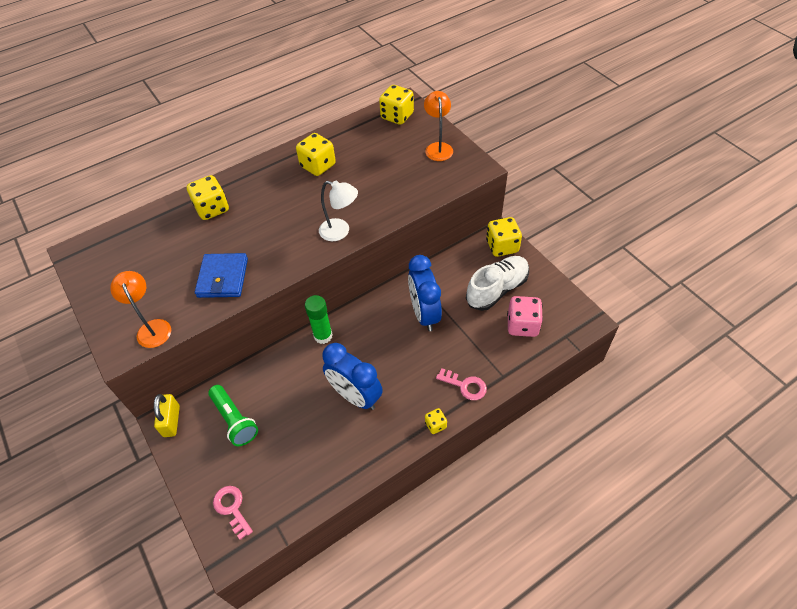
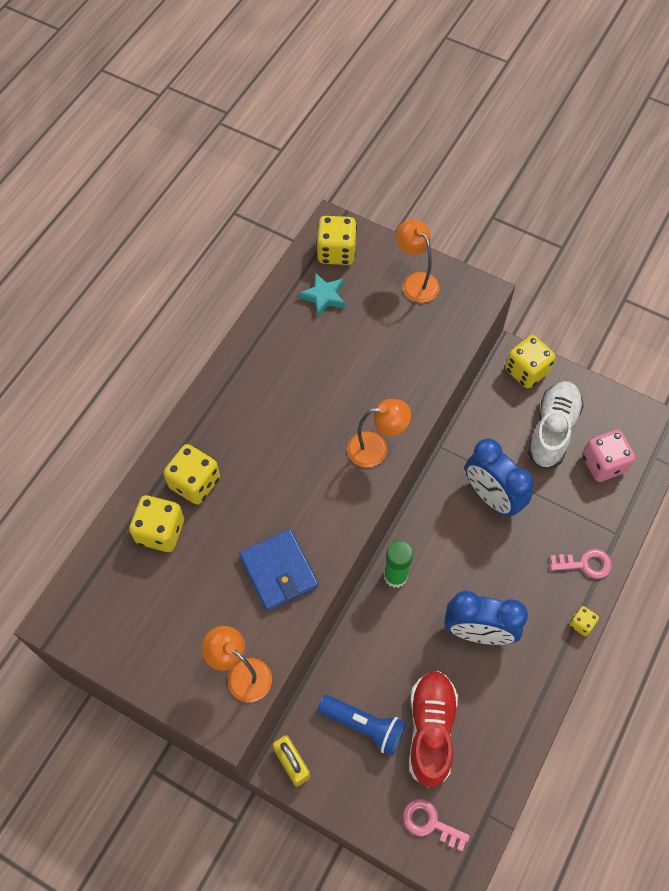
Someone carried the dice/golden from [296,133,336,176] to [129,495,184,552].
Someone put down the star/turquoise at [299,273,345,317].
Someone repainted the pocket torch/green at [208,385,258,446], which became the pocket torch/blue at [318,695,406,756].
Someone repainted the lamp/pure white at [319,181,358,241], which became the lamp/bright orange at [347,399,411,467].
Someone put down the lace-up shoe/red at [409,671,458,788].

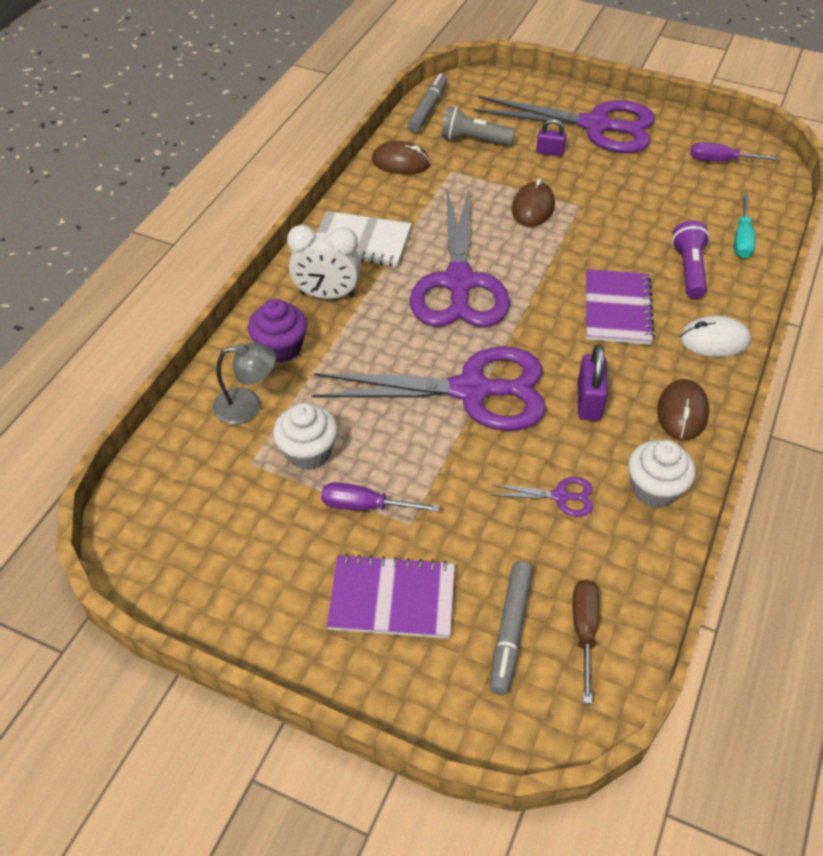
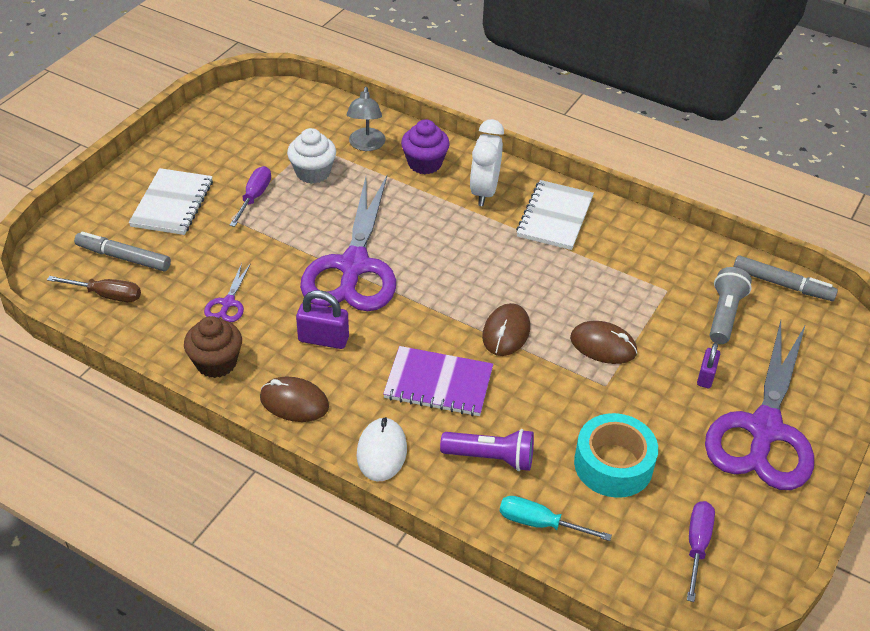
Someone repainted the notebook/royal purple at [327,554,455,639], which became the notebook/pure white at [129,168,213,235].
Someone repainted the fairy cake/pure white at [628,440,696,508], which became the fairy cake/brown at [184,316,242,378].
Someone carried the mouse/brown from [372,141,431,175] to [482,303,530,356].
Someone put down the tape/turquoise at [574,413,658,498].
Someone took away the scissors/royal purple at [410,188,510,327].

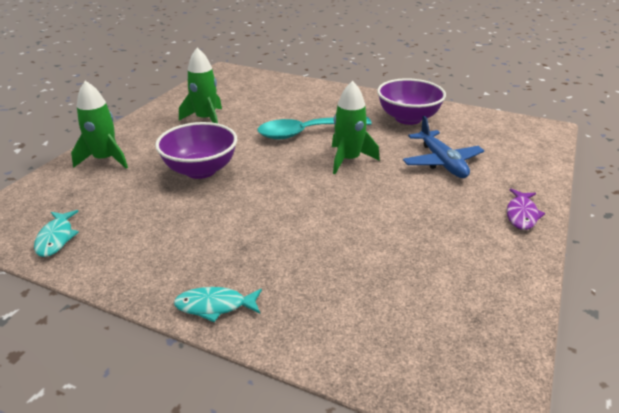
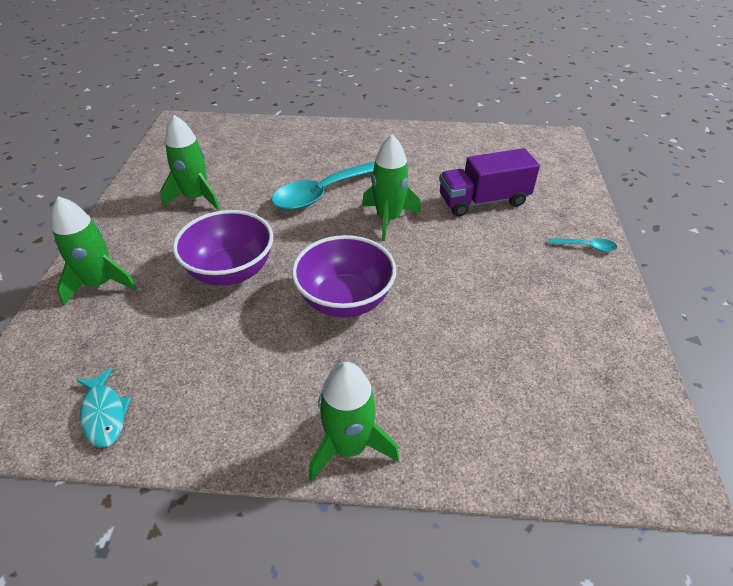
Someone carried the bowl/royal purple from [377,78,446,125] to [292,235,396,317].
Someone swapped the toy fish/turquoise at [174,287,262,322] for the toy rocket/green at [309,362,399,482].
Someone swapped the toy plane/blue at [403,116,484,178] for the lorry/royal purple at [439,148,540,217].
Someone swapped the toy fish/royal purple at [507,188,545,230] for the tablespoon/turquoise at [549,238,617,252].

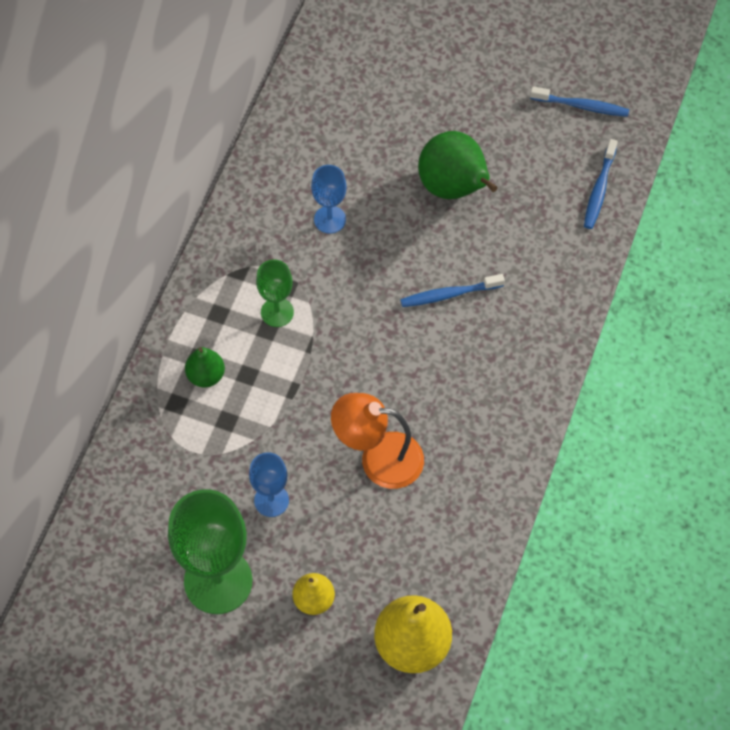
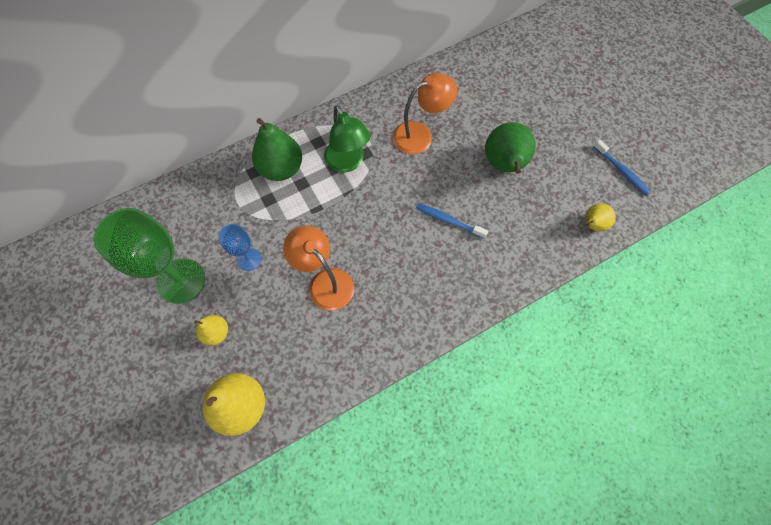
Someone scaled the toy pear/green at [185,347,225,387] by 1.81.
Someone swapped the wine glass/green at [256,260,294,327] for the lamp/green at [324,105,370,173].
Someone swapped the wine glass/blue at [311,165,346,233] for the lamp/bright orange at [393,73,457,154].
Someone swapped the toothbrush/blue at [584,139,618,229] for the toy pear/golden at [585,203,616,232].

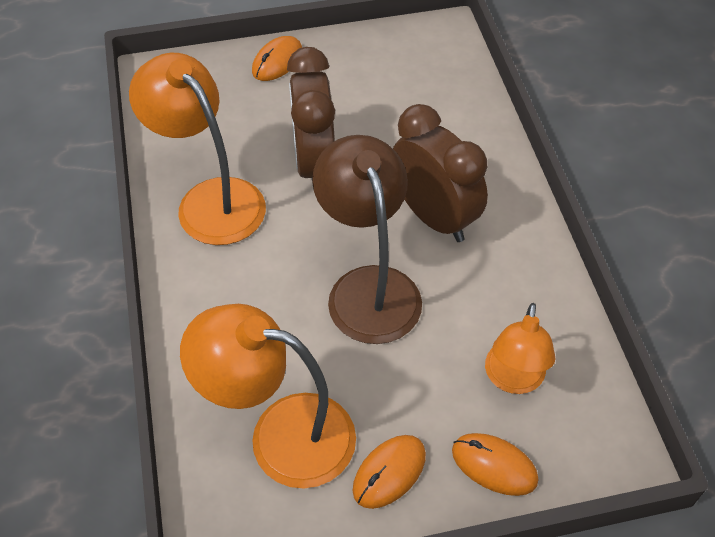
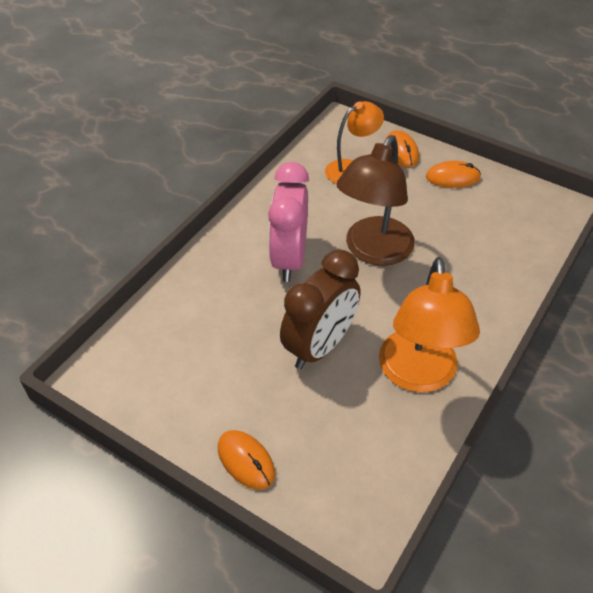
Someone rotated the mouse/bright orange at [252,36,302,81] by 60 degrees clockwise.
Someone repainted the bedside clock/brown at [393,104,488,242], which became the bedside clock/rose-pink at [268,162,309,282].
Someone took away the lamp/bright orange at [180,304,356,489].

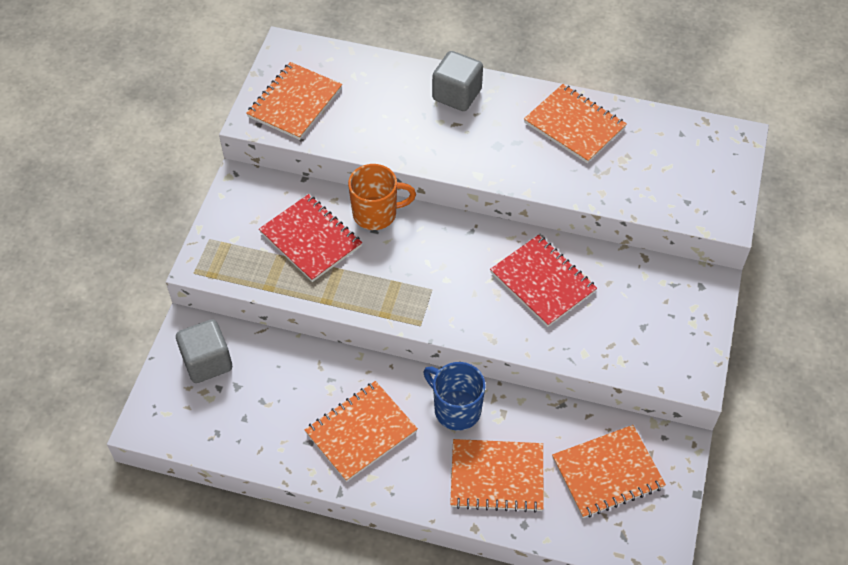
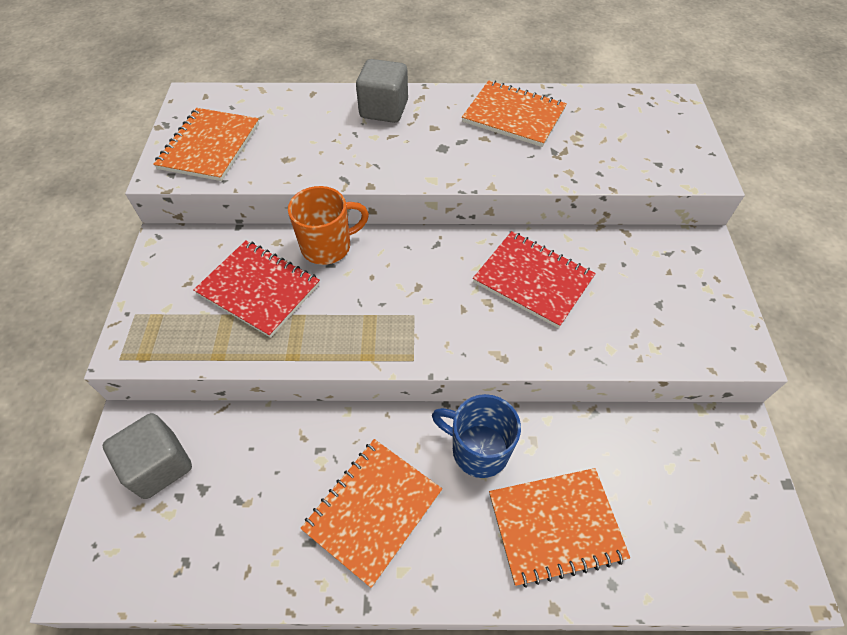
Someone took away the notebook/bright orange at [552,425,666,518].

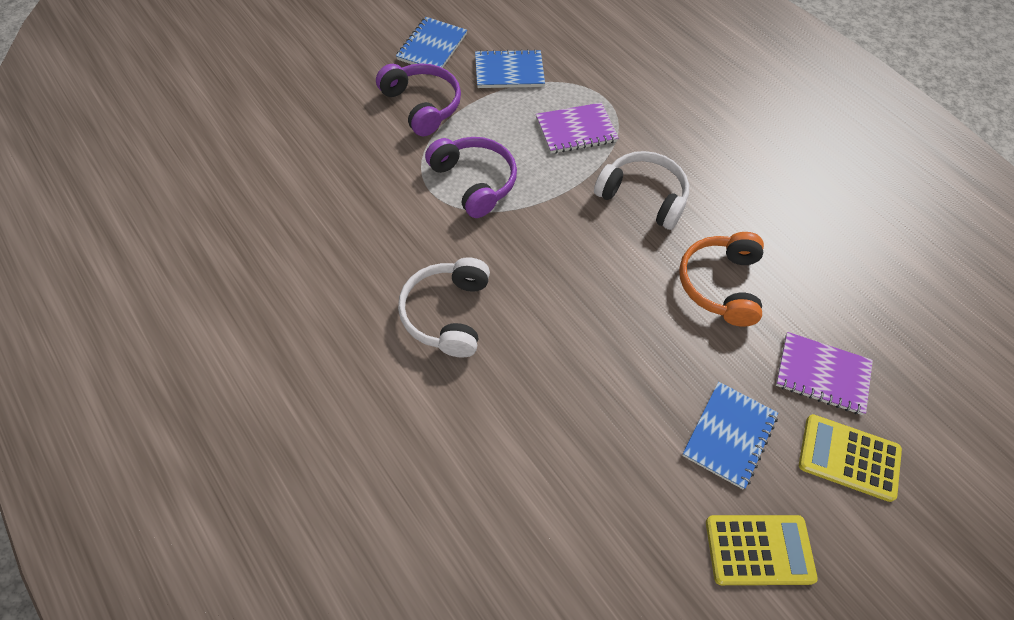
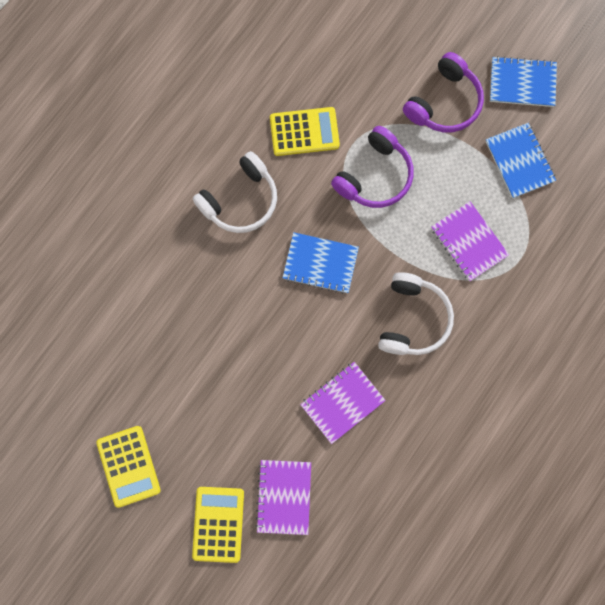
Someone rotated the headset/pure white at [398,257,490,357] by 150 degrees clockwise.
Someone put down the calculator/golden at [270,107,340,156].
Someone carried the notebook/blue from [682,382,778,489] to [283,232,359,294].
Someone swapped the headset/bright orange at [679,232,764,327] for the notebook/royal purple at [300,362,386,444].

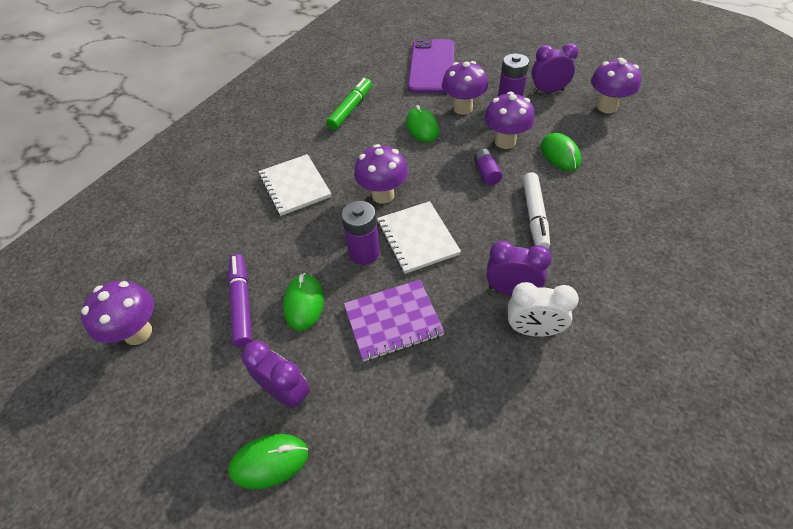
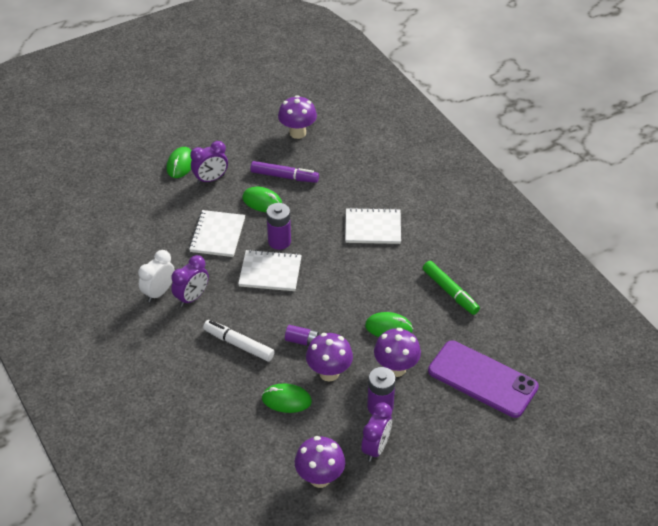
Someone repainted the notebook/royal purple at [344,280,445,361], which became the notebook/pure white at [189,210,245,257].
Someone took away the fungus/royal purple at [354,144,408,204].

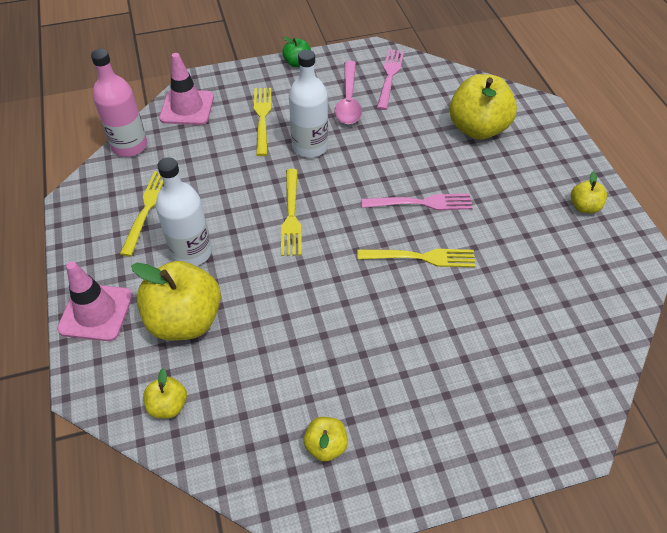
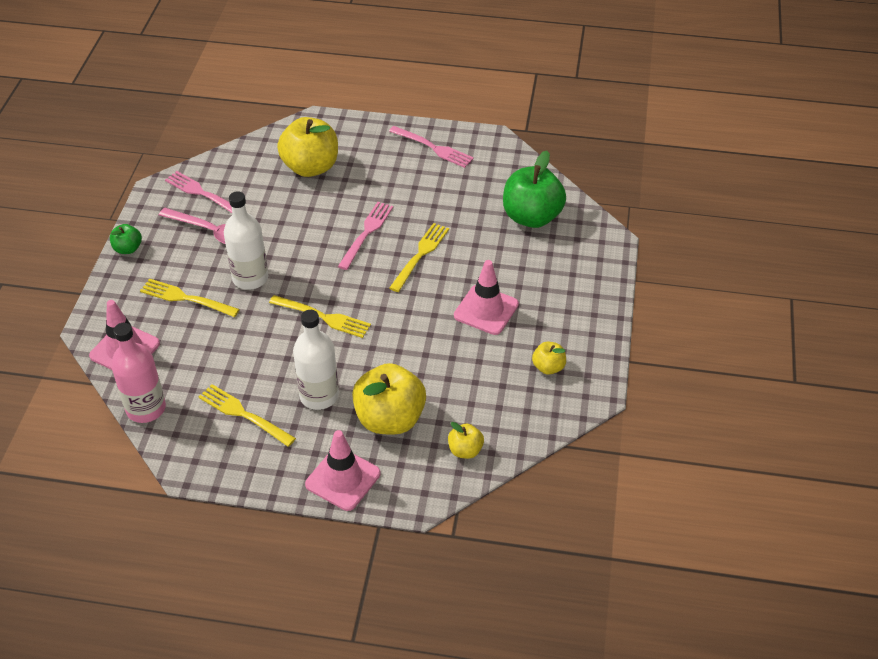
Someone swapped the toy apple/golden at [571,171,607,213] for the dinner fork/rose-pink at [389,126,474,168].
Someone put down the traffic cone/rose-pink at [454,260,519,335].
Someone put down the toy apple/green at [503,151,566,228].

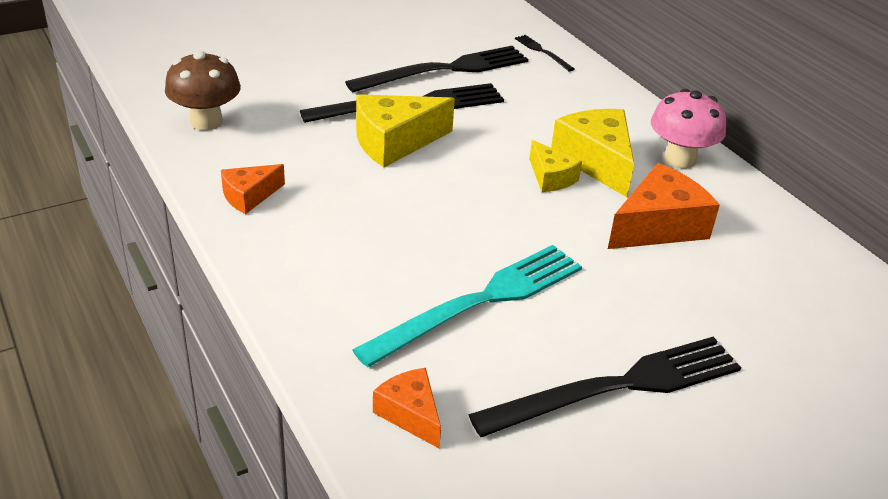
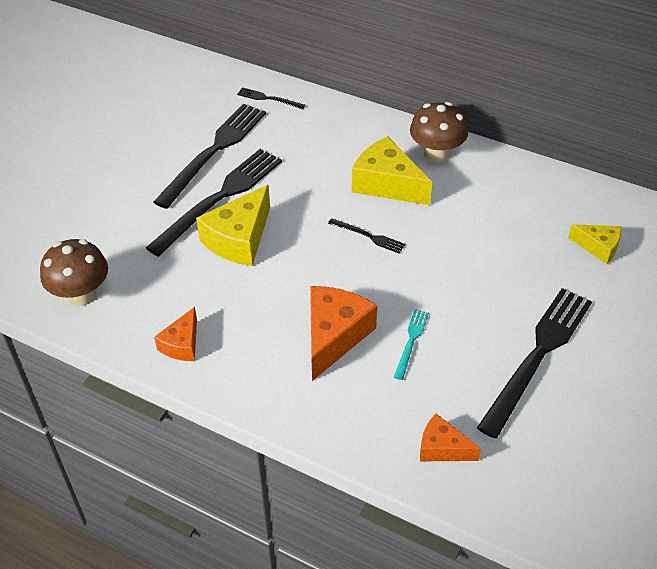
Someone carried the piece of cheese/bright orange from [608,163,720,249] to [310,286,377,381].
Someone put down the dinner fork/jet-black at [328,218,405,254].
Someone scaled the dinner fork/turquoise at [352,245,582,367] by 0.44.
Someone repainted the fungus/rose-pink at [651,89,726,169], which became the fungus/brown at [410,102,468,163].
Someone carried the piece of cheese/golden from [529,140,582,192] to [568,224,621,264].

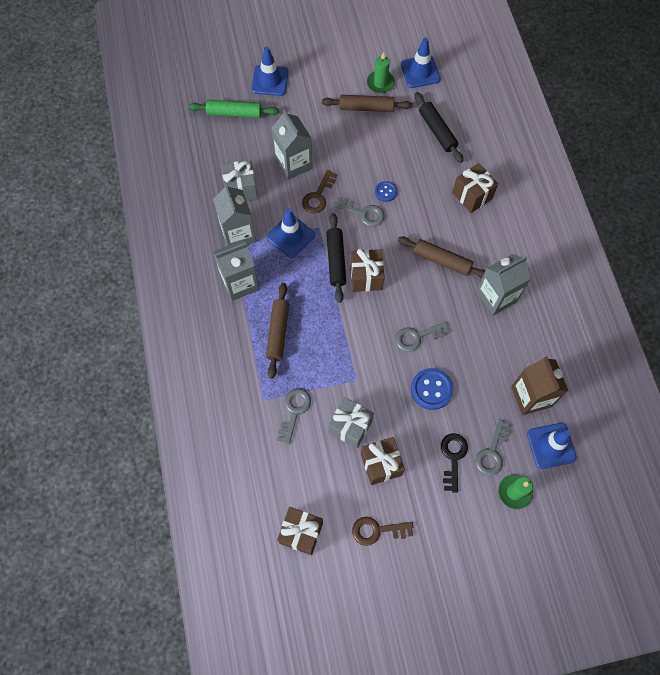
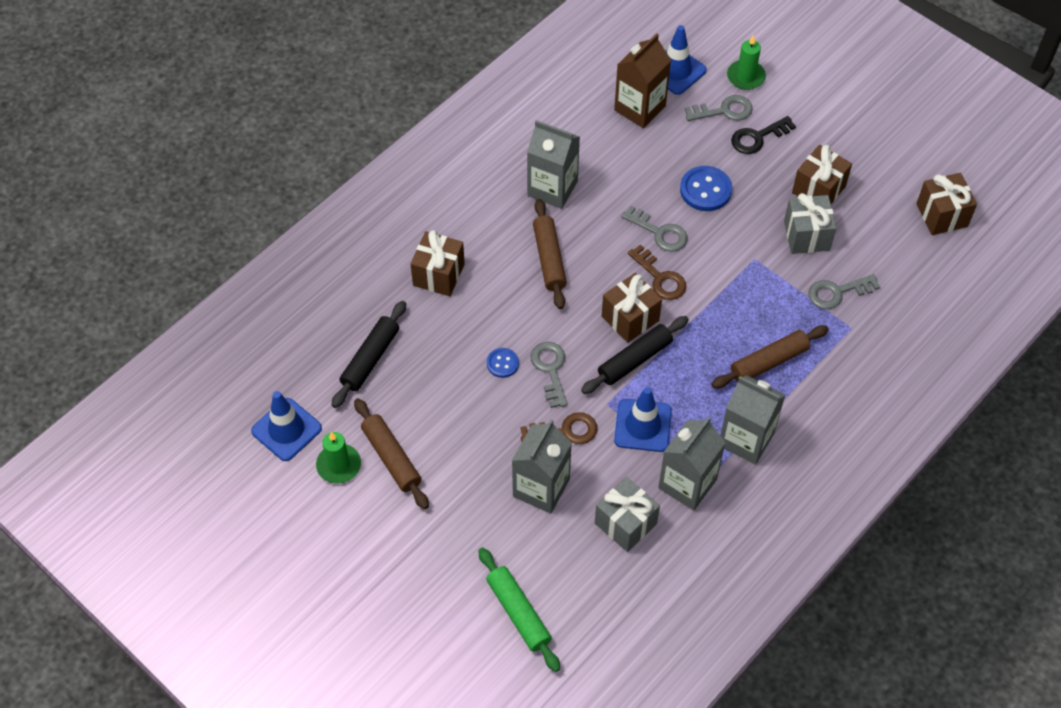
Someone carried the door key/brown from [352,517,413,546] to [628,244,686,300].
Someone took away the traffic cone/blue at [251,47,289,96].

